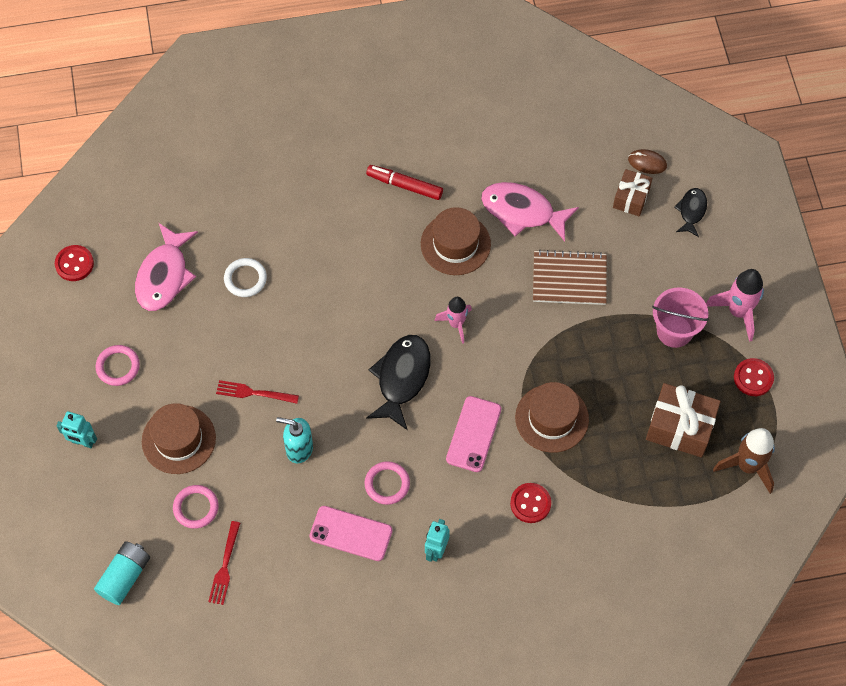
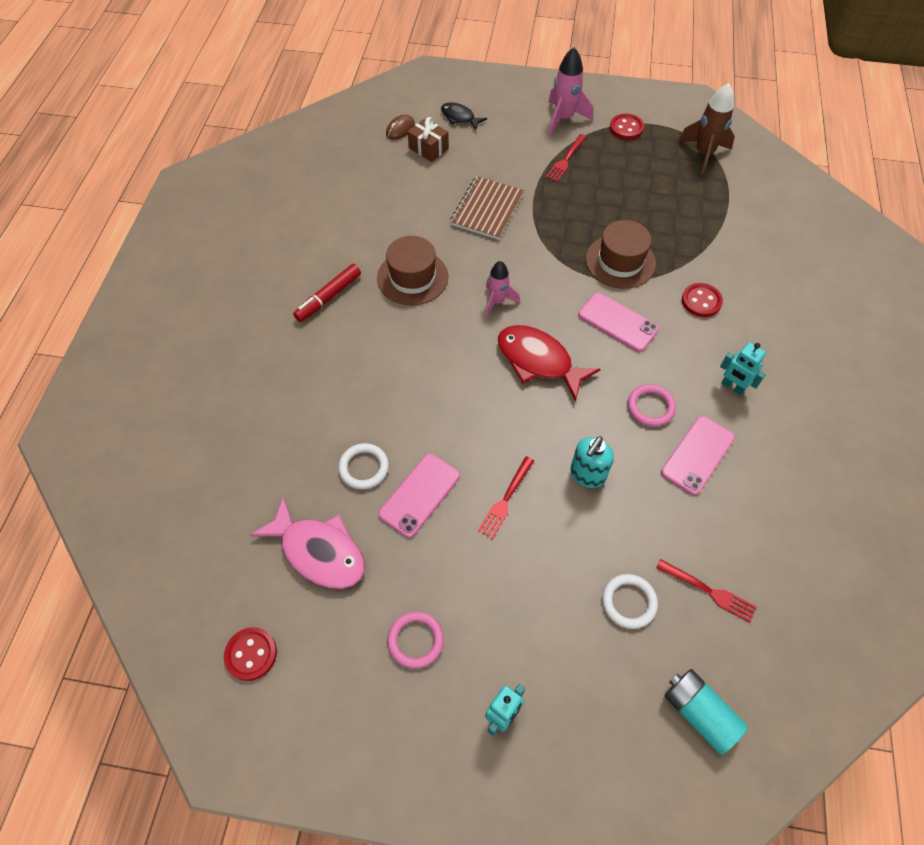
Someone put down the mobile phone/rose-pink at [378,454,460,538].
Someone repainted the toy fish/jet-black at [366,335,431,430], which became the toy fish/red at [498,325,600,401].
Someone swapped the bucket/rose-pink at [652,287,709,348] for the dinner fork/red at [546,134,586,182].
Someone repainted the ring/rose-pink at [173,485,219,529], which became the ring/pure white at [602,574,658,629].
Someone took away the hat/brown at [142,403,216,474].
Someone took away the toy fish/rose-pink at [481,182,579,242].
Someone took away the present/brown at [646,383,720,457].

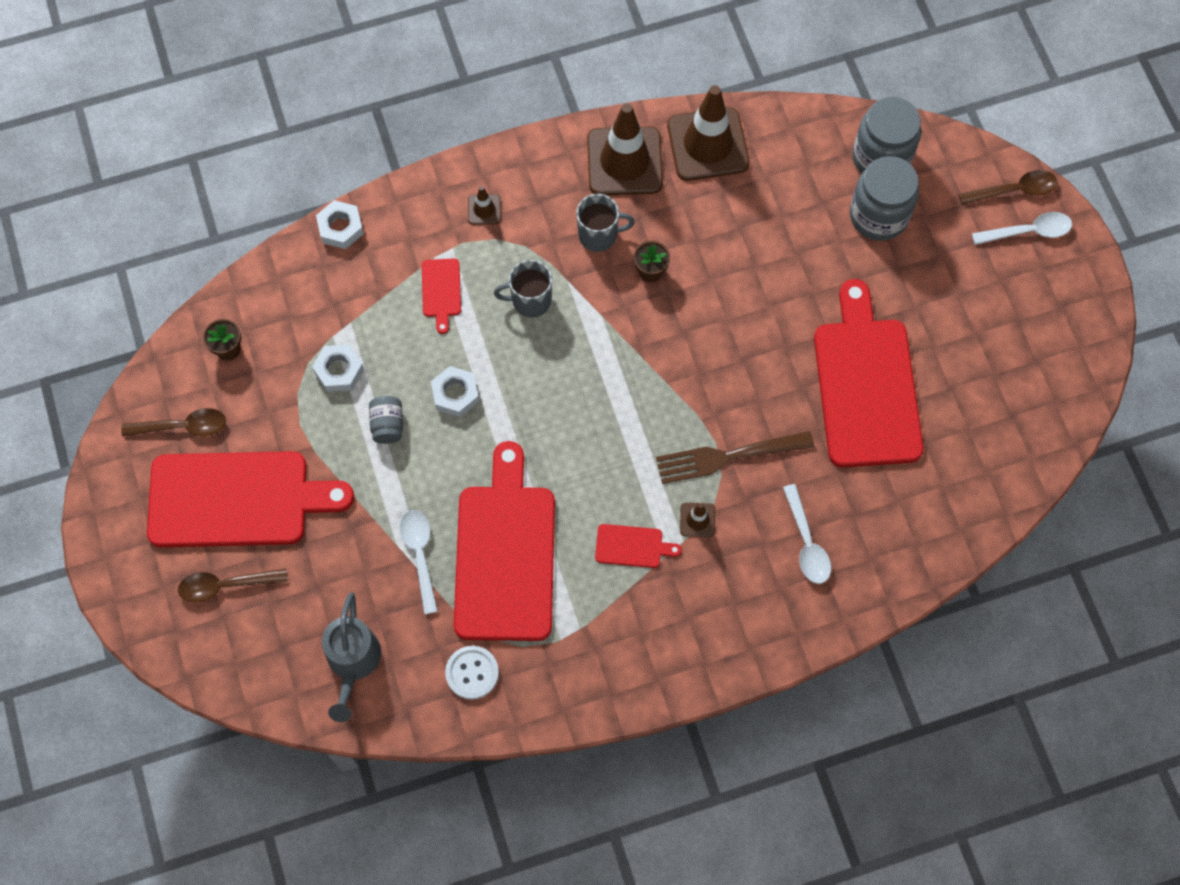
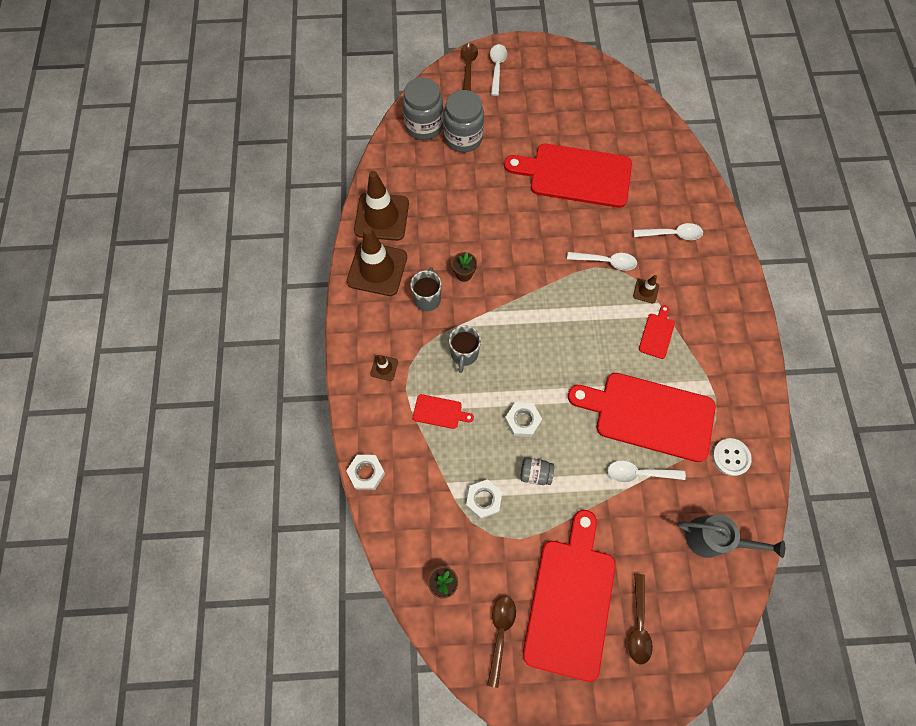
Someone swapped the dinner fork/brown at [656,431,814,484] for the tablespoon/pure white at [567,252,637,271].

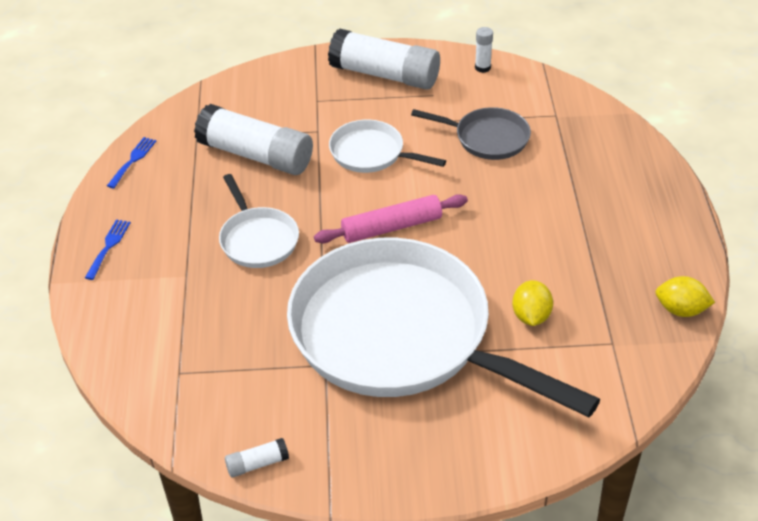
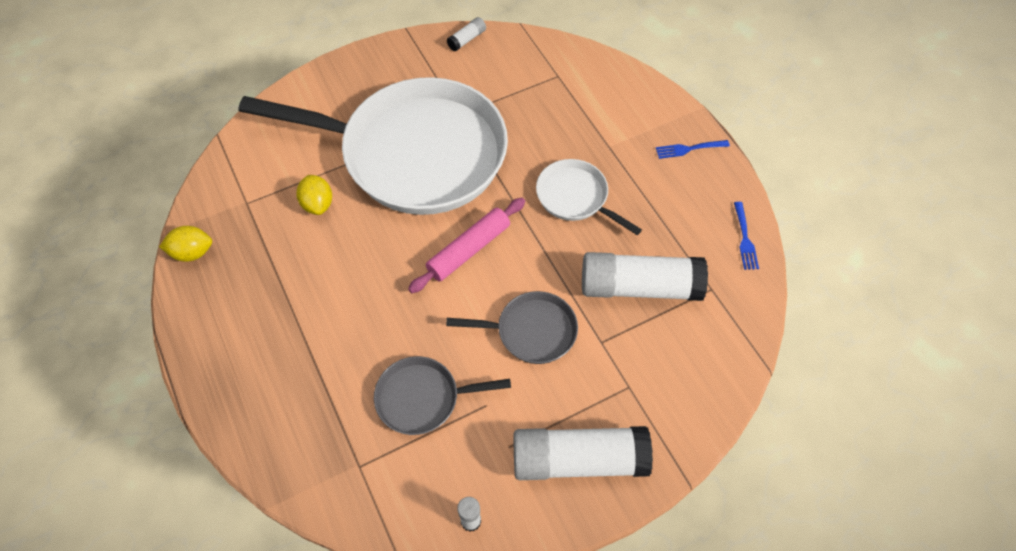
Someone repainted the skillet/pure white at [329,120,446,173], which became the skillet/grey at [446,291,578,364].
Someone rotated the dinner fork/blue at [85,219,131,280] by 90 degrees clockwise.

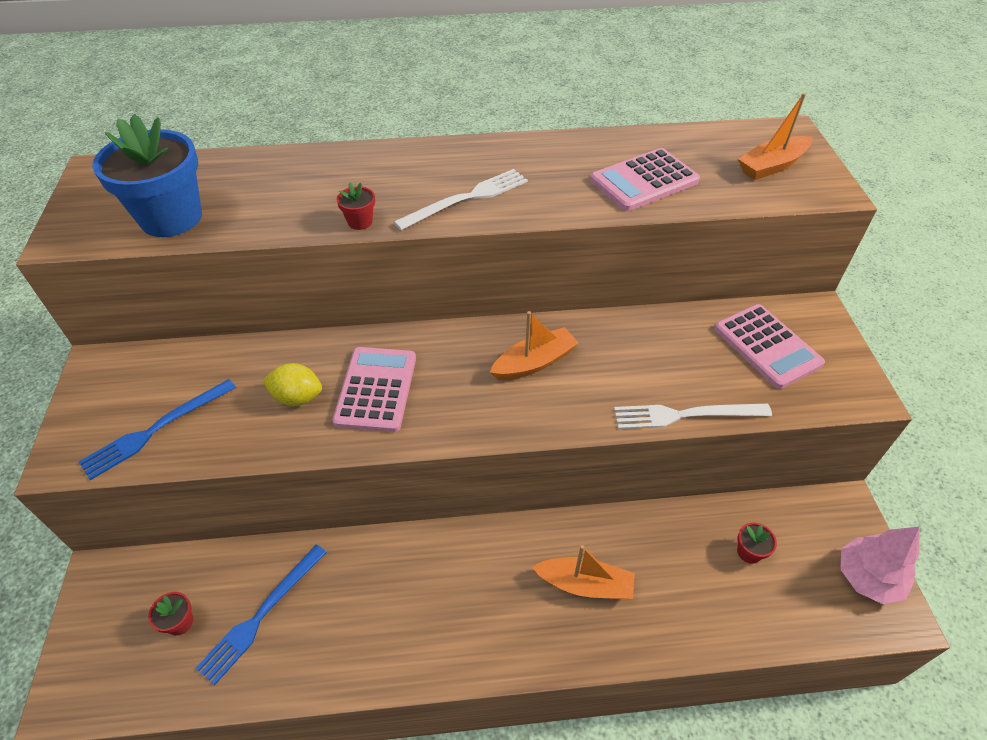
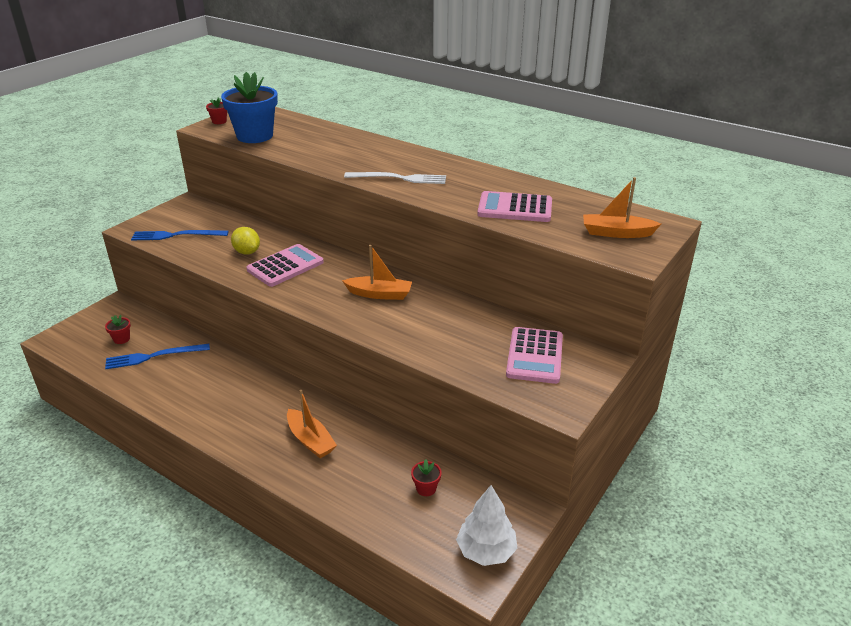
Someone carried the potted plant/red from [337,182,375,230] to [206,97,227,124].
Someone repainted the tree/rose-pink at [840,526,920,604], which became the tree/pure white at [456,485,518,566].
Someone took away the dinner fork/pure white at [614,403,772,429].

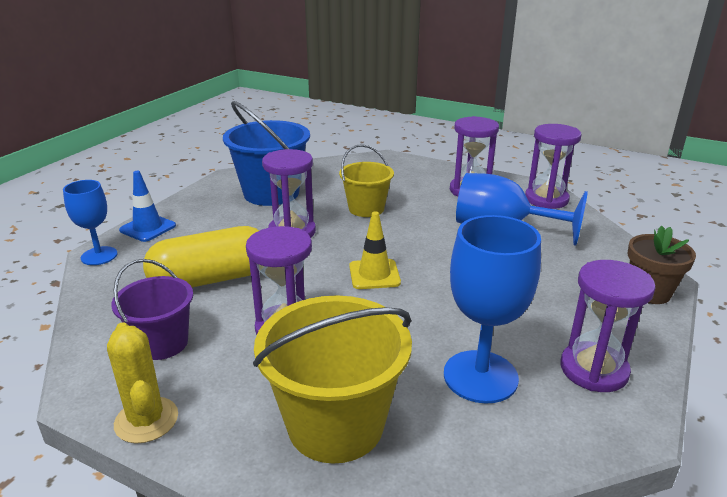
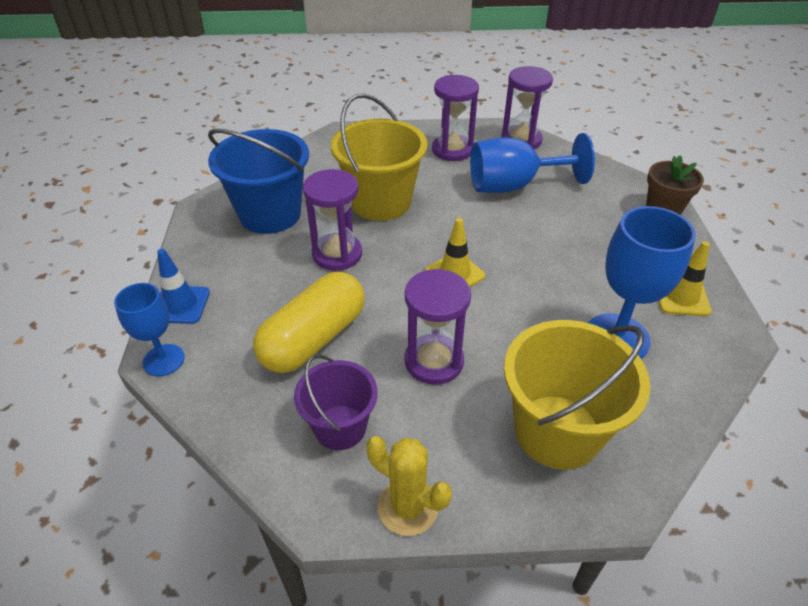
Someone scaled the bucket/golden at [339,144,394,217] by 1.63.
Someone swapped the hourglass/royal purple at [561,260,656,392] for the traffic cone/golden at [658,241,712,316].

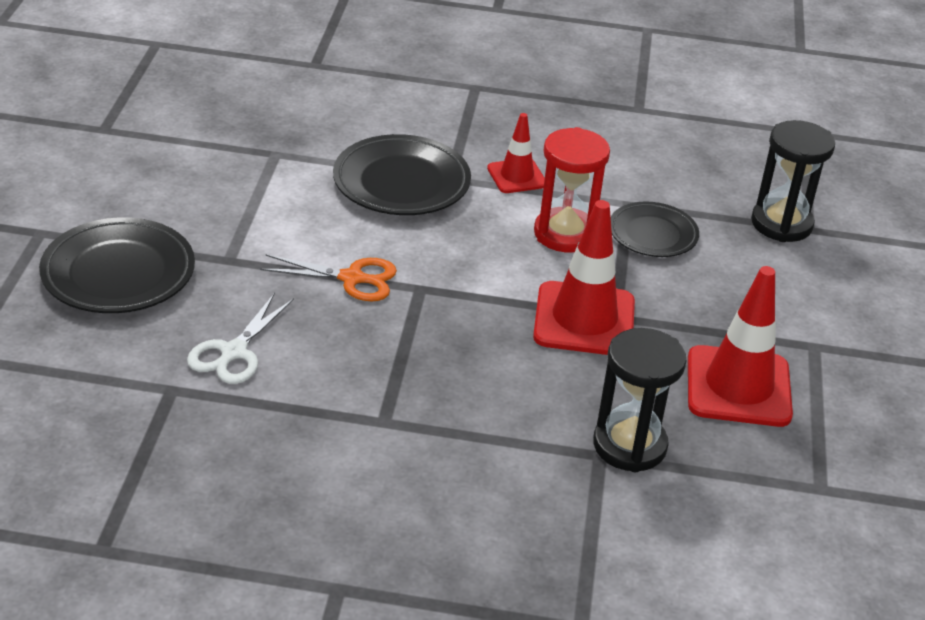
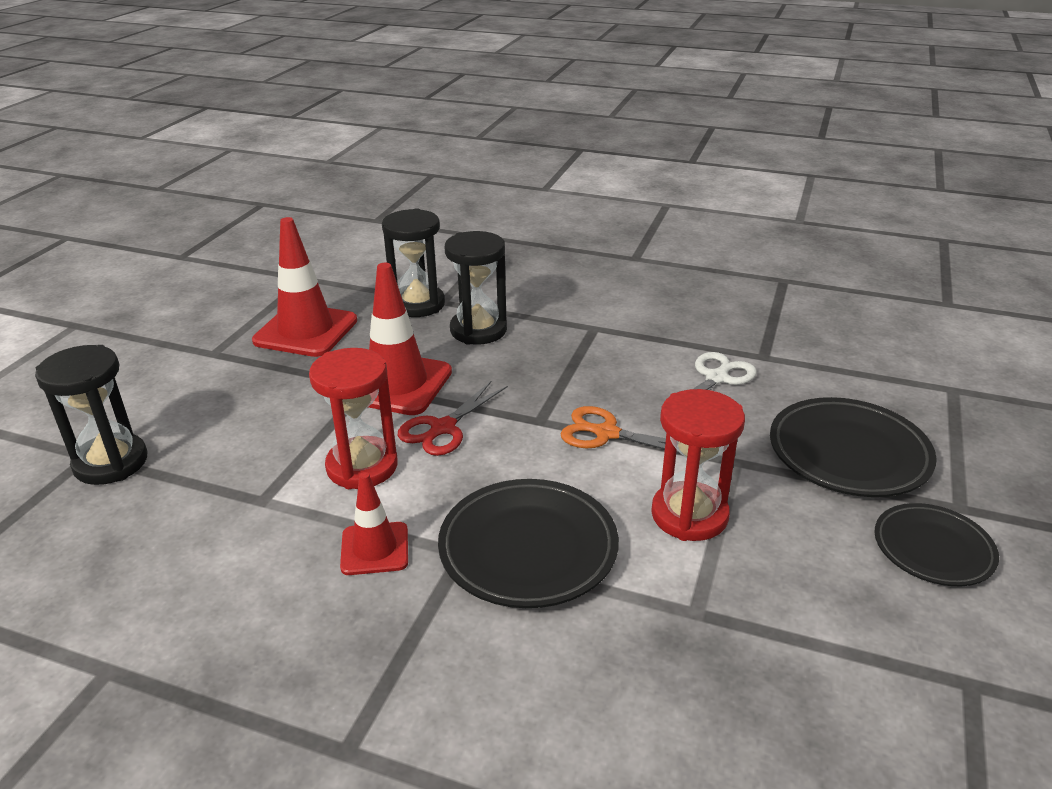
Someone put down the scissors/red at [398,381,508,456].
Someone put down the hourglass/jet-black at [445,231,507,345].
Someone put down the hourglass/red at [651,389,745,541].
Someone carried the plate/jet-black from [611,201,699,257] to [875,503,999,586].

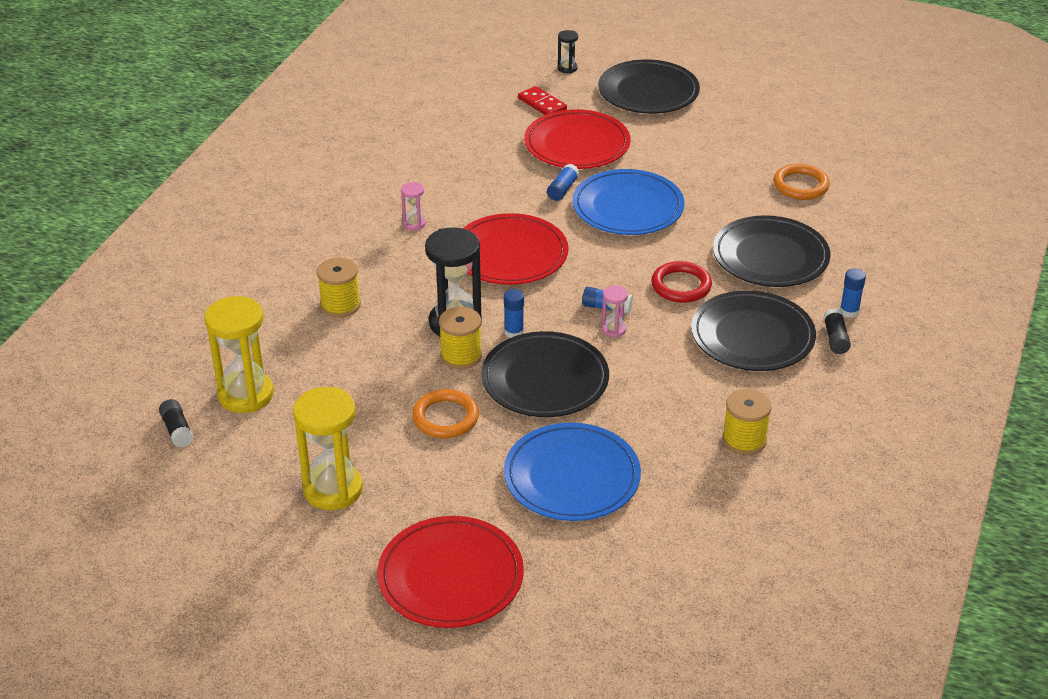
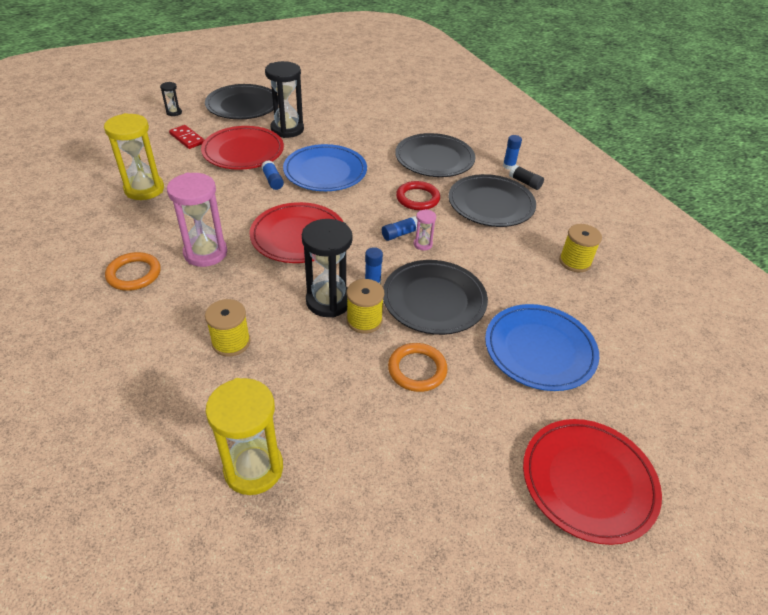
Someone carried the hourglass/golden from [293,387,363,510] to [104,113,164,200].
Someone carried the ring/bright orange from [773,164,830,200] to [105,252,161,291].
Someone scaled the hourglass/rose-pink at [401,182,426,231] by 2.14.
Someone rotated the domino tile/red at [518,86,567,115] by 45 degrees clockwise.
Someone put down the hourglass/jet-black at [265,61,304,138].
Someone took away the glue/jet-black at [159,399,194,448].

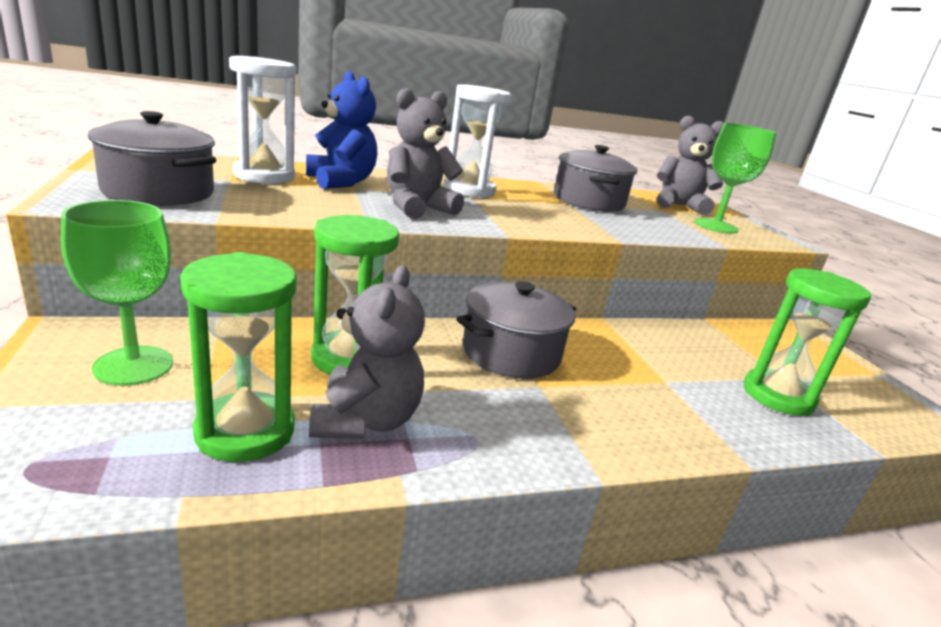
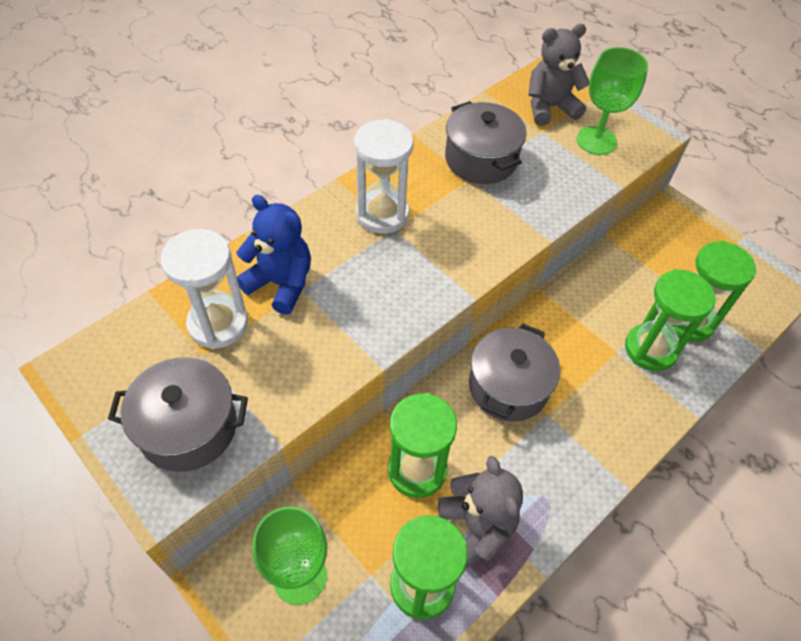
Someone put down the hourglass/green at [625,269,716,371].
Someone took away the stuffed bear/grey at [387,88,464,219].

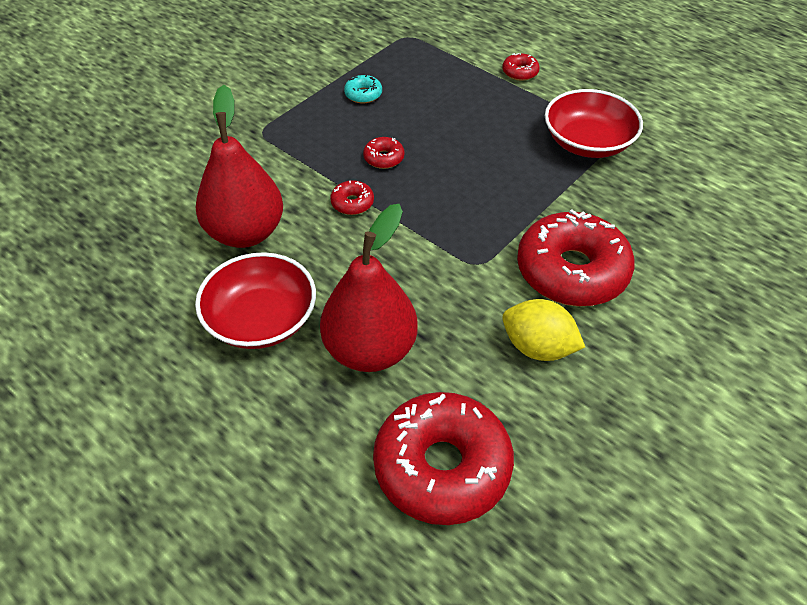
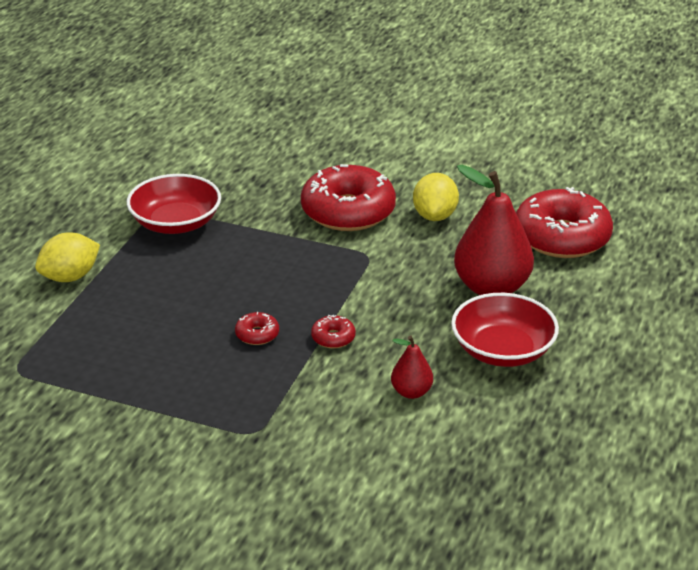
Someone swapped the donut/red at [502,53,540,81] for the toy lemon/golden at [35,232,100,282].
Someone scaled the toy pear/red at [196,85,283,248] by 0.49.
Someone took away the donut/turquoise at [344,75,382,103].

